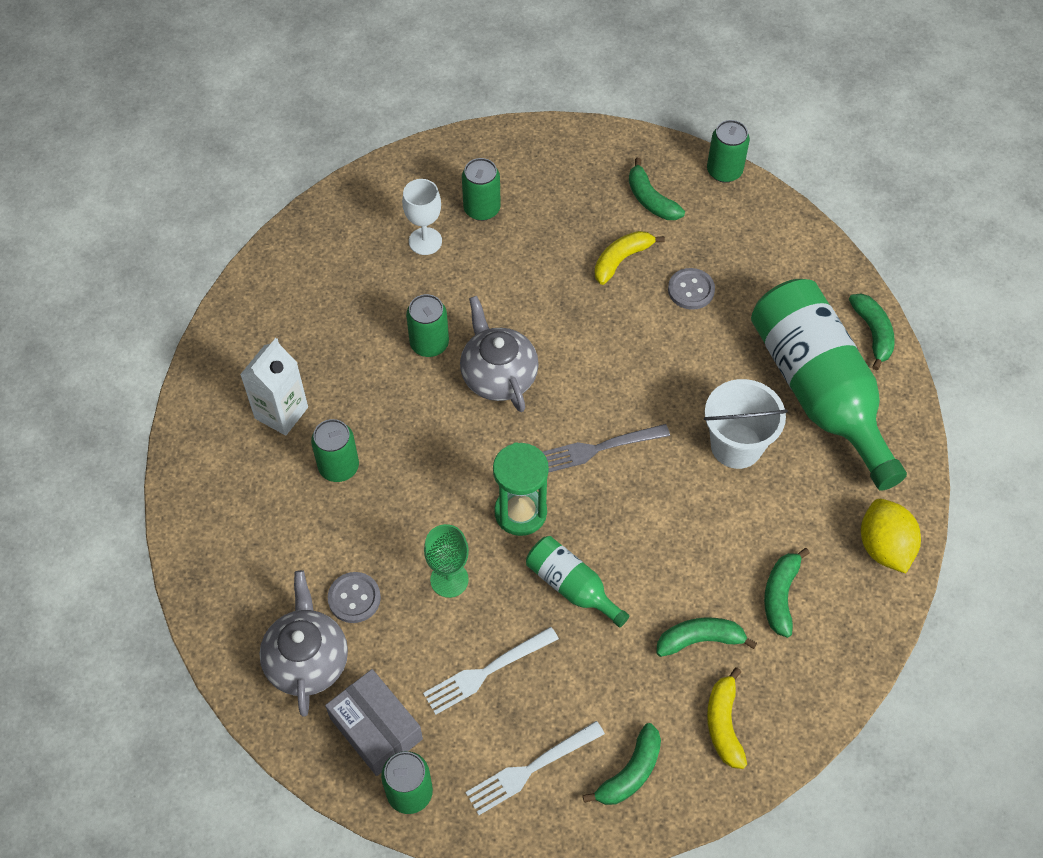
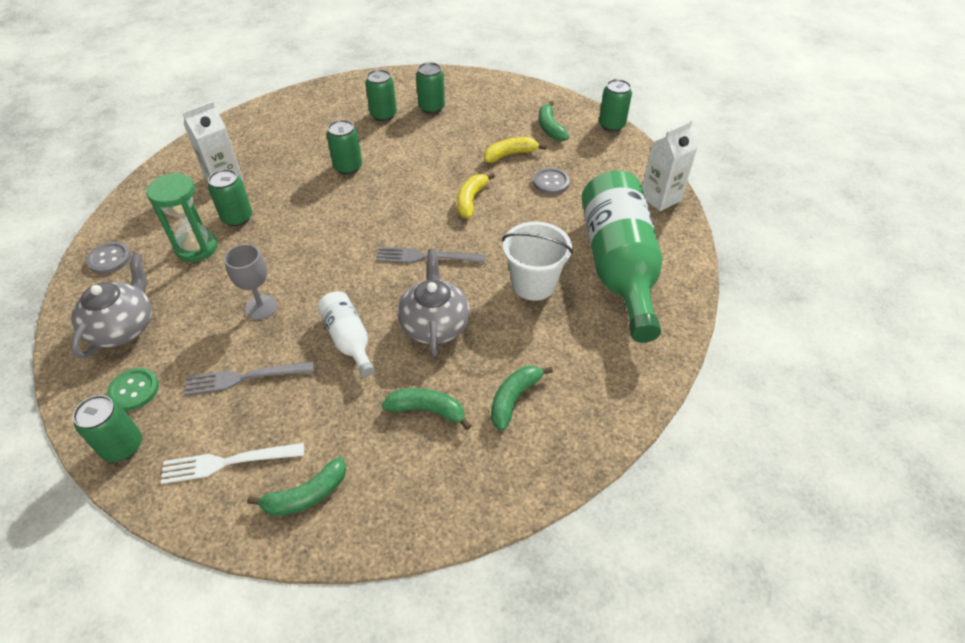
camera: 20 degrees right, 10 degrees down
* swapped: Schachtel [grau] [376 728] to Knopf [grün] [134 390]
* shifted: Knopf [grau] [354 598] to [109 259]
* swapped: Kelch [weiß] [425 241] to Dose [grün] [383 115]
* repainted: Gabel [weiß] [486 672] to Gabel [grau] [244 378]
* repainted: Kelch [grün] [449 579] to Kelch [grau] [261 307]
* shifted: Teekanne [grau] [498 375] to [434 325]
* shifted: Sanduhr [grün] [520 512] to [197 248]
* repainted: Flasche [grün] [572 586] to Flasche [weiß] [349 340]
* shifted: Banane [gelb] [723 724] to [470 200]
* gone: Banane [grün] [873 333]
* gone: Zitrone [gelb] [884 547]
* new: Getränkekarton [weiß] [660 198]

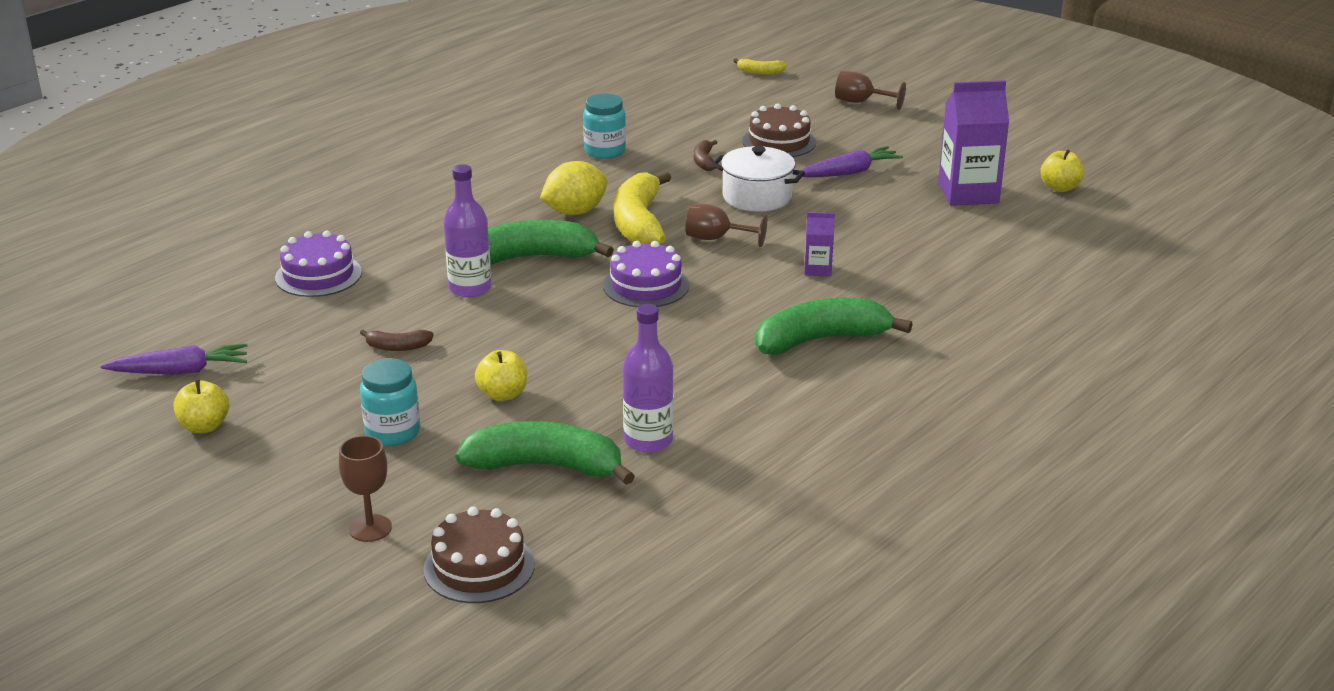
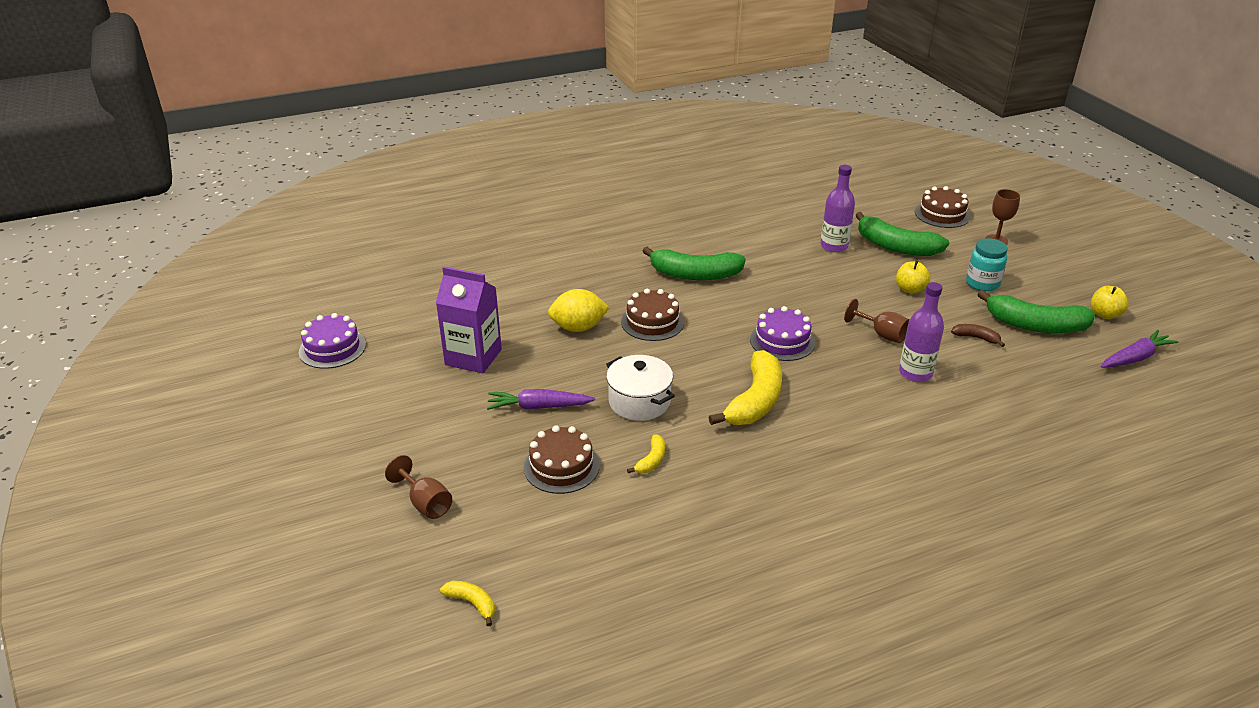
camera: 155 degrees left, 5 degrees up
* rotated: Karotte [lila] [180 371] = [1135 358] 135 degrees clockwise
* shifted: Kuchen [lila] [318 275] to [332 348]
* shifted: Banane [grün] [533 257] to [1035 325]
* shifted: Zitrone [gelb] [575 212] to [578 327]
* gone: Einmachglas [türkis] [605 151]
* shifted: Kelch [braun] [716 239] to [881 334]
* repainted: Banane [braun] [704 161] to Banane [gelb] [651 460]
* swapped: Getränkekarton [lila] [817 269] to Kuchen [braun] [652 322]
* gone: Apfel [gelb] [1060 188]

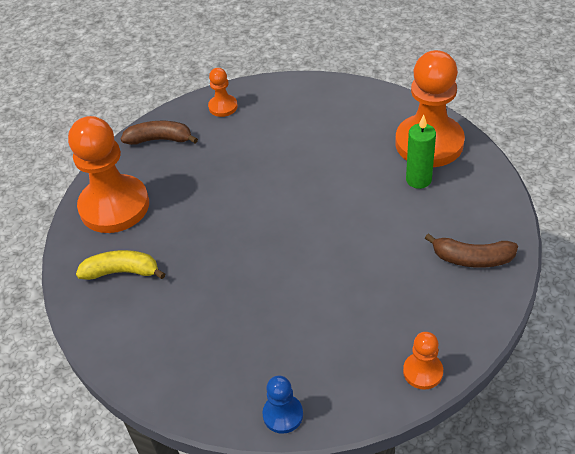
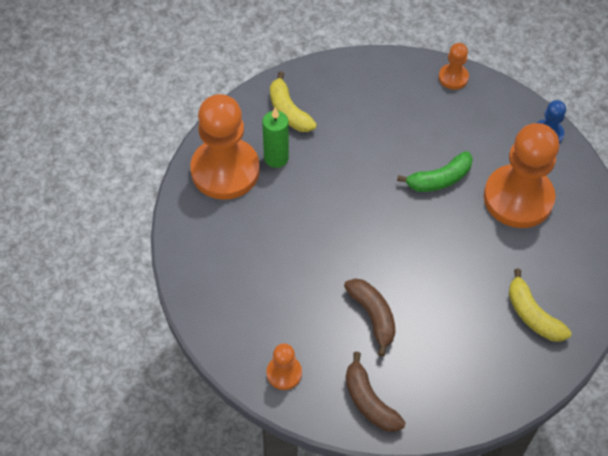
camera: 130 degrees left, 10 degrees up
* shifted: Bauer [orange] [114 206] to [518 198]
* shifted: Banane [braun] [472 258] to [373 316]
* new: Banane [gelb] [288 111]
* new: Banane [grün] [439 179]

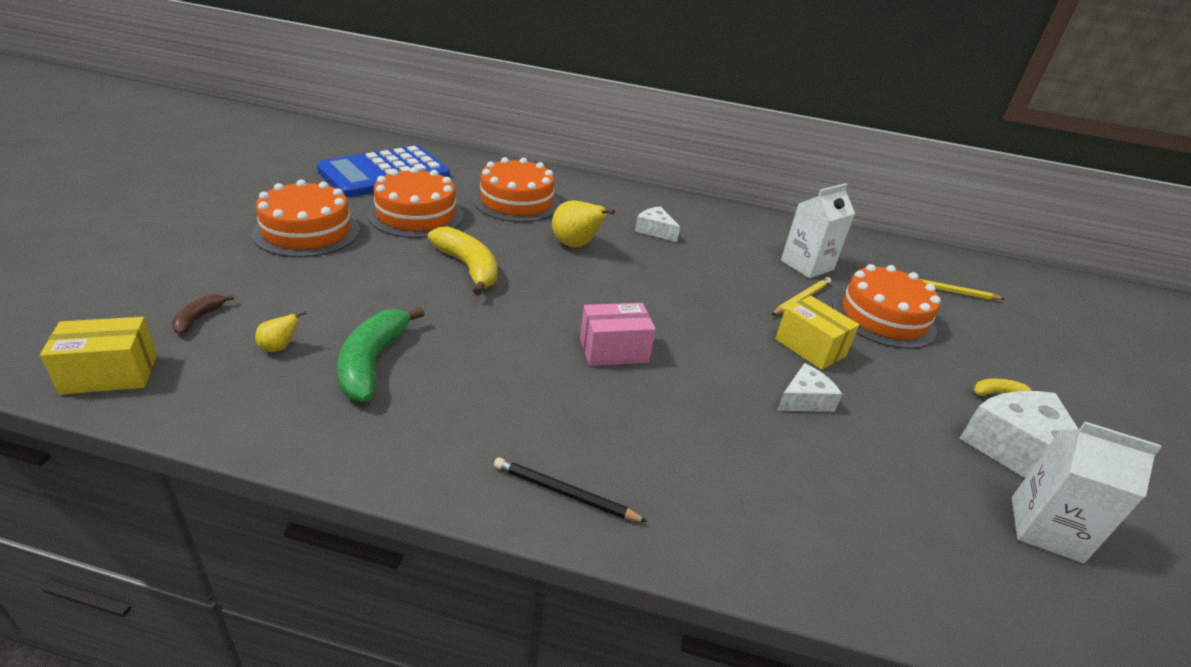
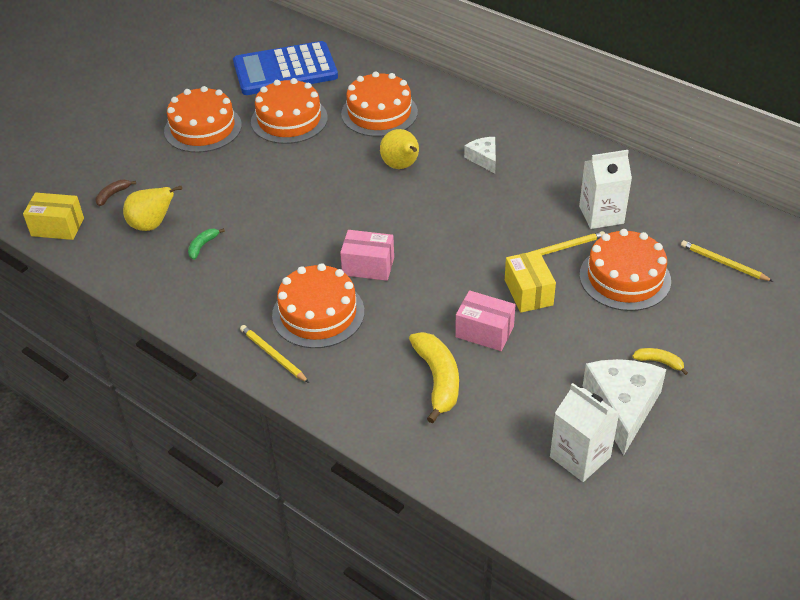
camera: 30 degrees right, 10 degrees up
* scaled: Birne [gelb] [279 347] = [152 225] x1.91
* scaled: Banane [grün] [372 362] = [203 246] x0.50
* shifted: Banane [gelb] [468 268] to [438 380]
* repainted: Bleistift [schwarz] [564 493] to Bleistift [gelb] [273 355]
* swapped: Käse [weiß] [804 399] to Schachtel [rosa] [484 332]
* new: Kuchen [orange] [318 313]

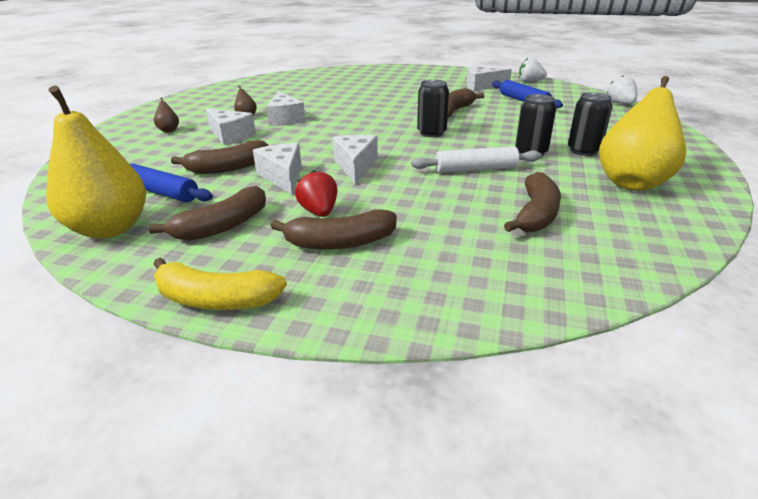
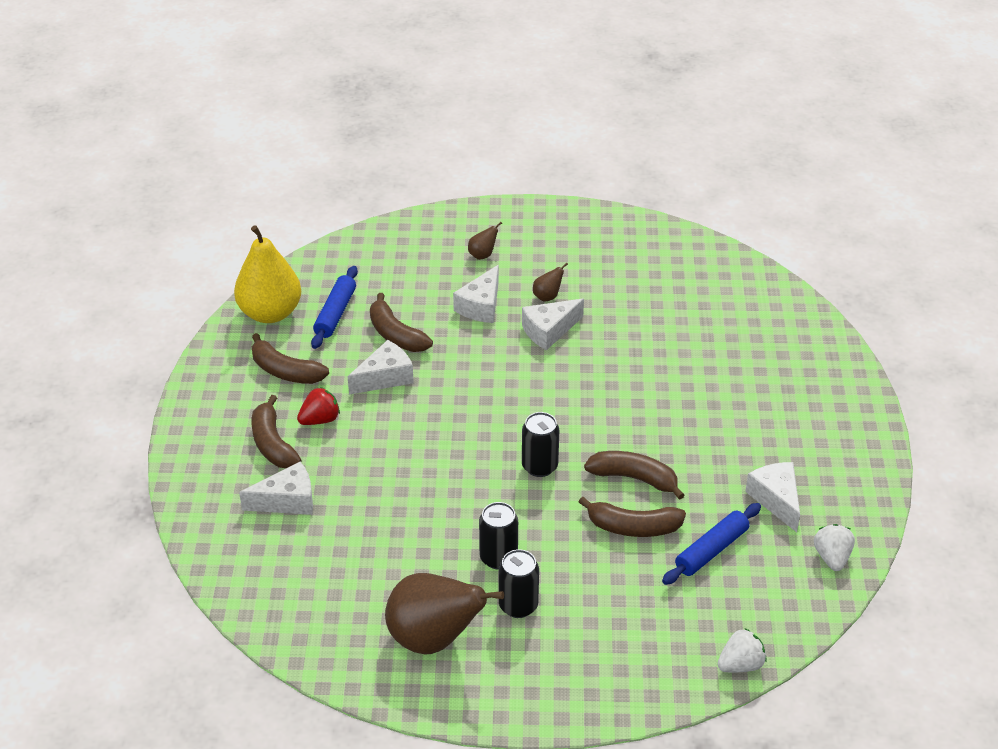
camera: 75 degrees right, 10 degrees up
* gone: Banane [gelb] [215 299]
* shifted: Käse [weiß] [355 166] to [287 501]
* gone: Nudelholz [weiß] [476 169]
* shifted: Banane [braun] [535 214] to [633 527]
* repainted: Birne [gelb] [632 182] to Birne [braun] [434 639]

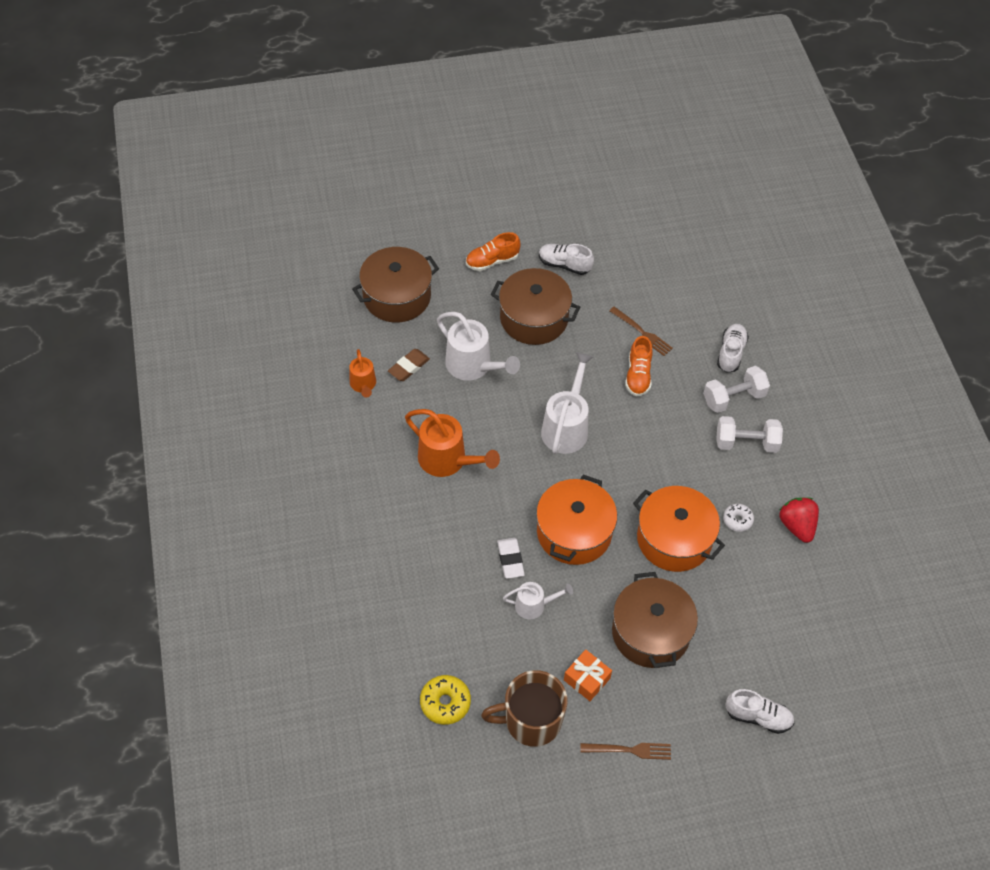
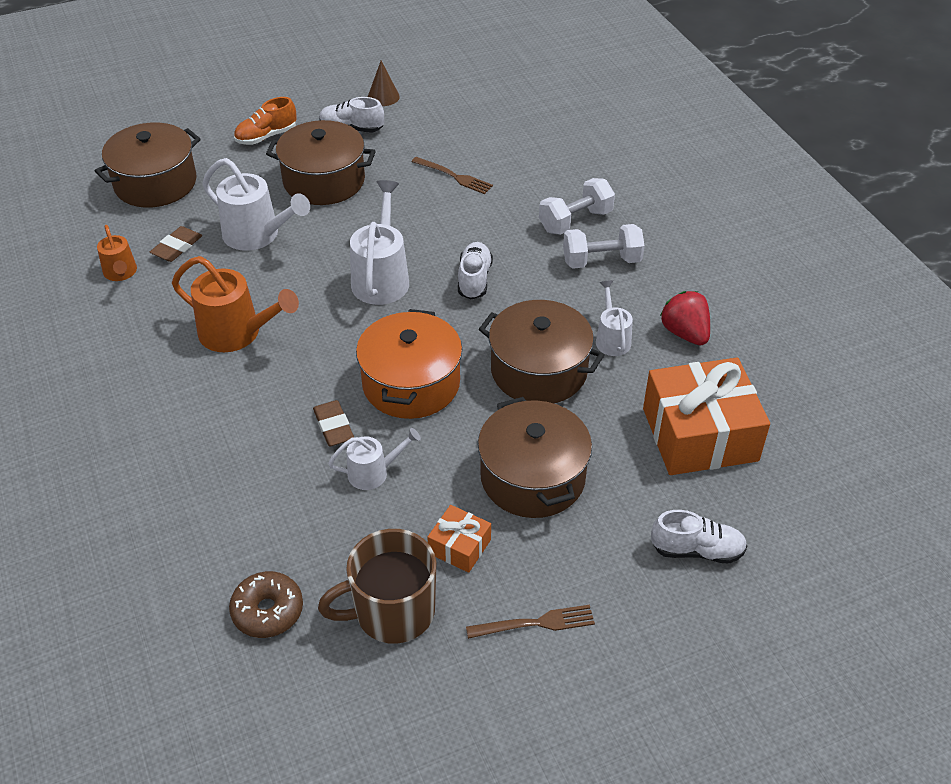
camera: 10 degrees left, 10 degrees down
* repainted: Donut [gelb] [445 703] to Donut [braun] [268 611]
* repainted: Radiergummi [weiß] [510 559] to Radiergummi [braun] [334 426]
* gone: Schuh [orange] [638 375]
* repainted: Kochtopf [orange] [674 539] to Kochtopf [braun] [539 370]
* shifted: Schuh [weiß] [731 353] to [474 279]
* swapped: Donut [weiß] [737 520] to Gießkanne [weiß] [611 338]
* new: Kegel [braun] [383 97]
* new: Geschenk [orange] [700 434]

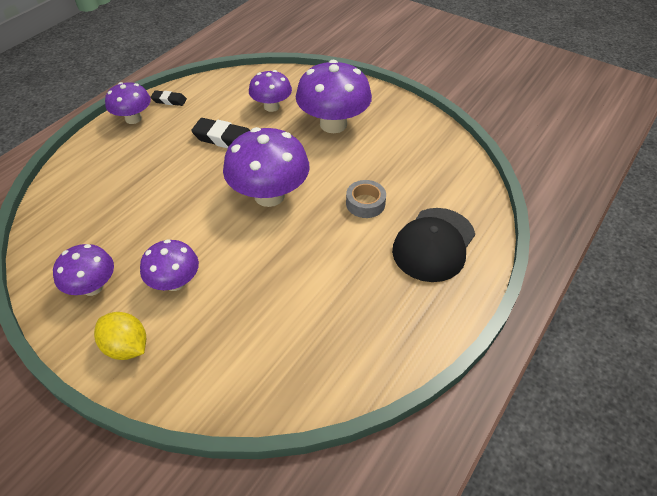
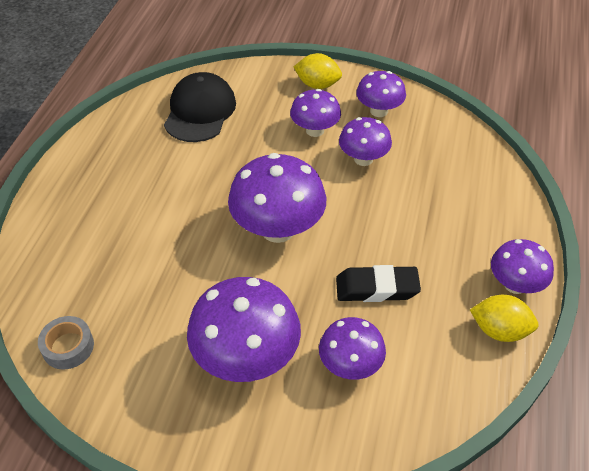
camera: 160 degrees right, 0 degrees up
* swapped: Radiergummi [schwarz] [169 100] to Zitrone [gelb] [499 330]
* shifted: Klebeband [grau] [365 203] to [68 347]
* shifted: Kappe [schwarz] [434 244] to [200 111]
* new: Pilz [lila] [363 159]

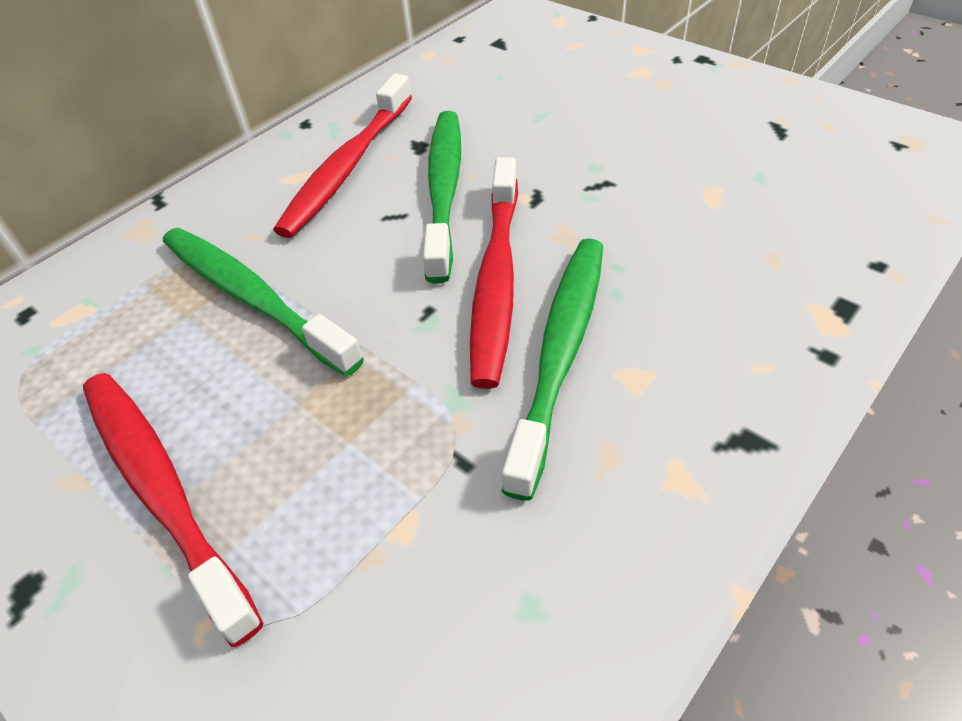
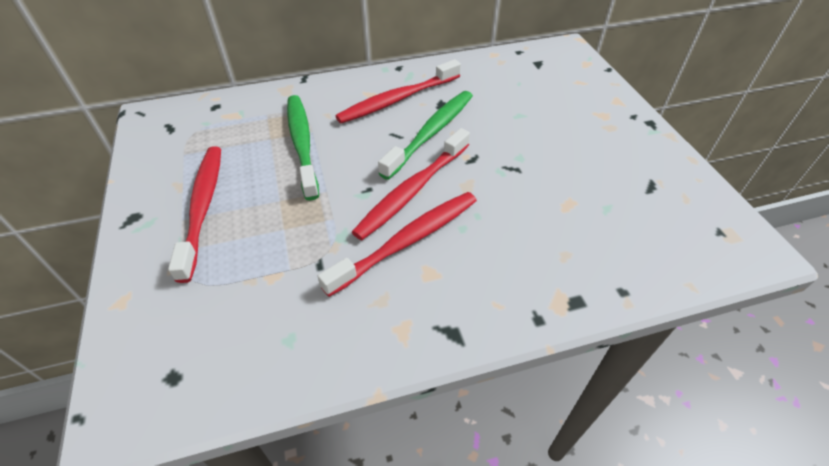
camera: 30 degrees right, 0 degrees up
* repainted: Zahnbürste [grün] [560 352] to Zahnbürste [rot] [407 241]

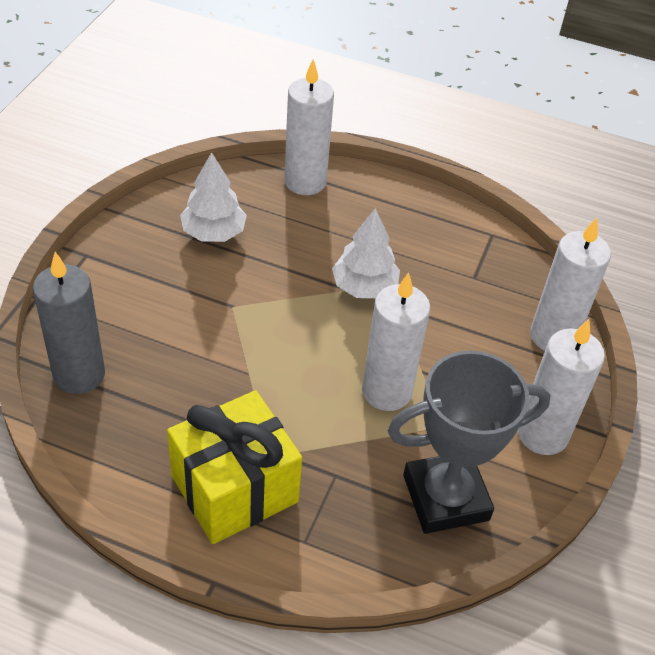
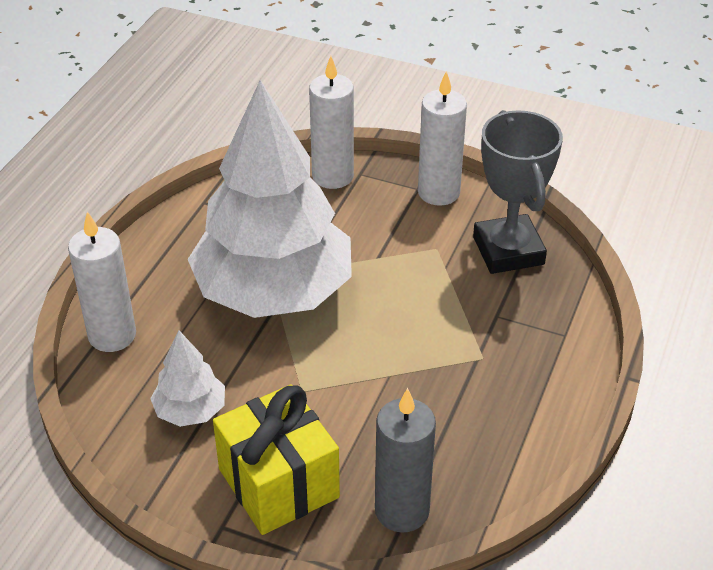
camera: 85 degrees left, 5 degrees down
* shifted: Geschenk [gelb] [234 489] to [278 483]
* scaled: Baum [weiß] [364 287] = [274 292] x2.38
* gone: Kerze [weiß] [386 391]

